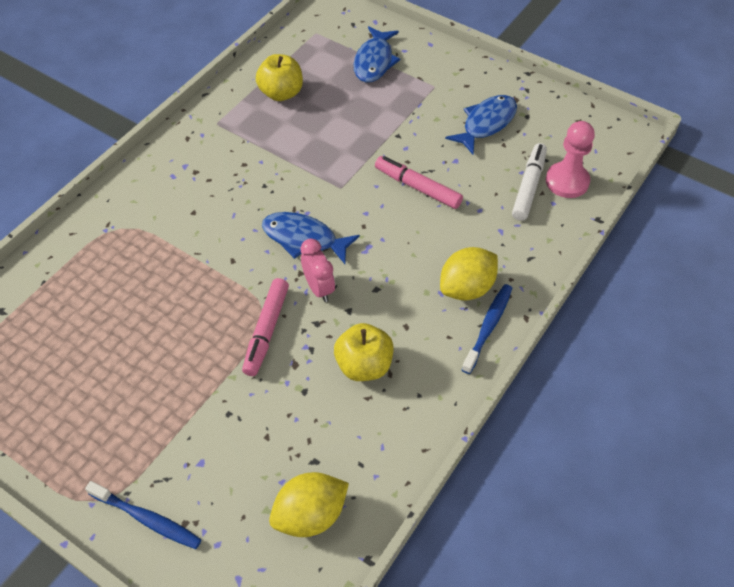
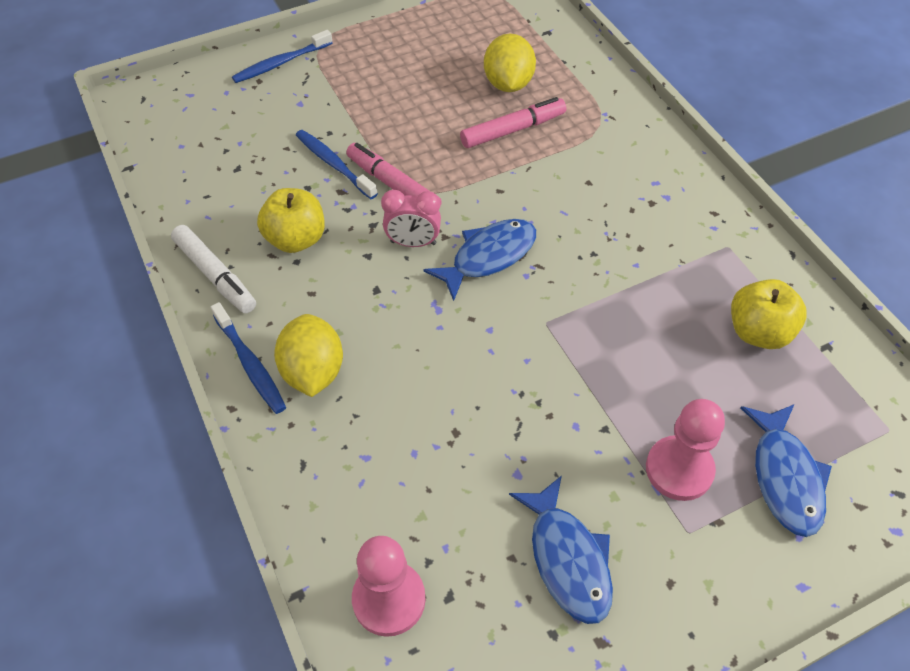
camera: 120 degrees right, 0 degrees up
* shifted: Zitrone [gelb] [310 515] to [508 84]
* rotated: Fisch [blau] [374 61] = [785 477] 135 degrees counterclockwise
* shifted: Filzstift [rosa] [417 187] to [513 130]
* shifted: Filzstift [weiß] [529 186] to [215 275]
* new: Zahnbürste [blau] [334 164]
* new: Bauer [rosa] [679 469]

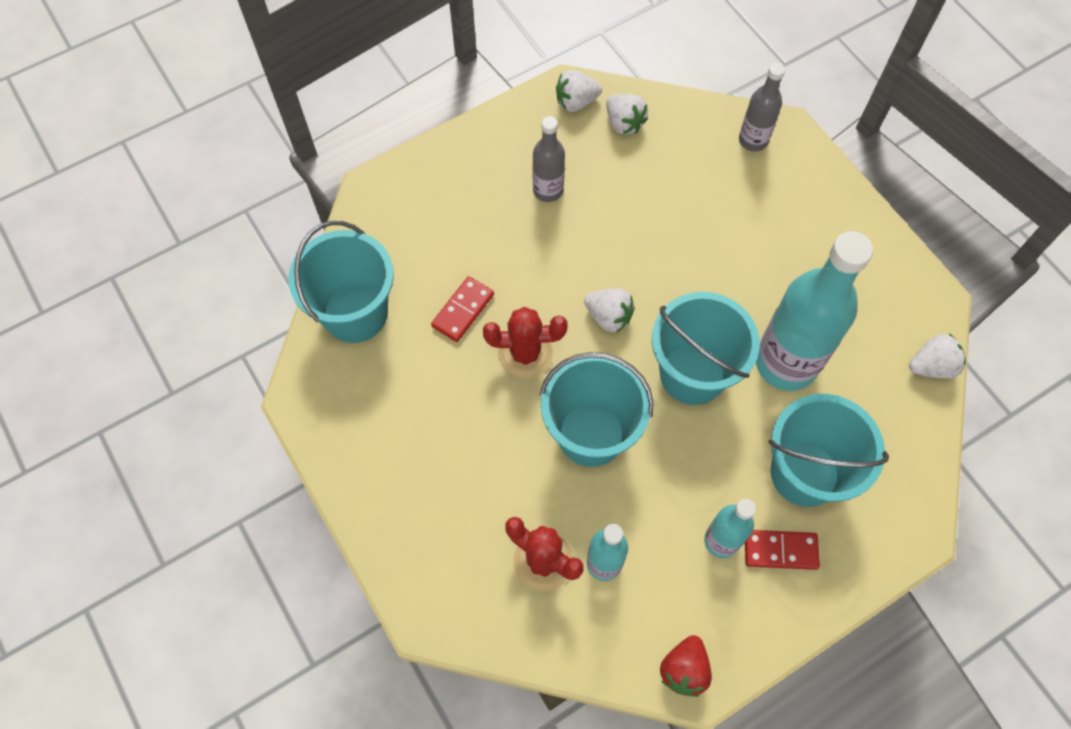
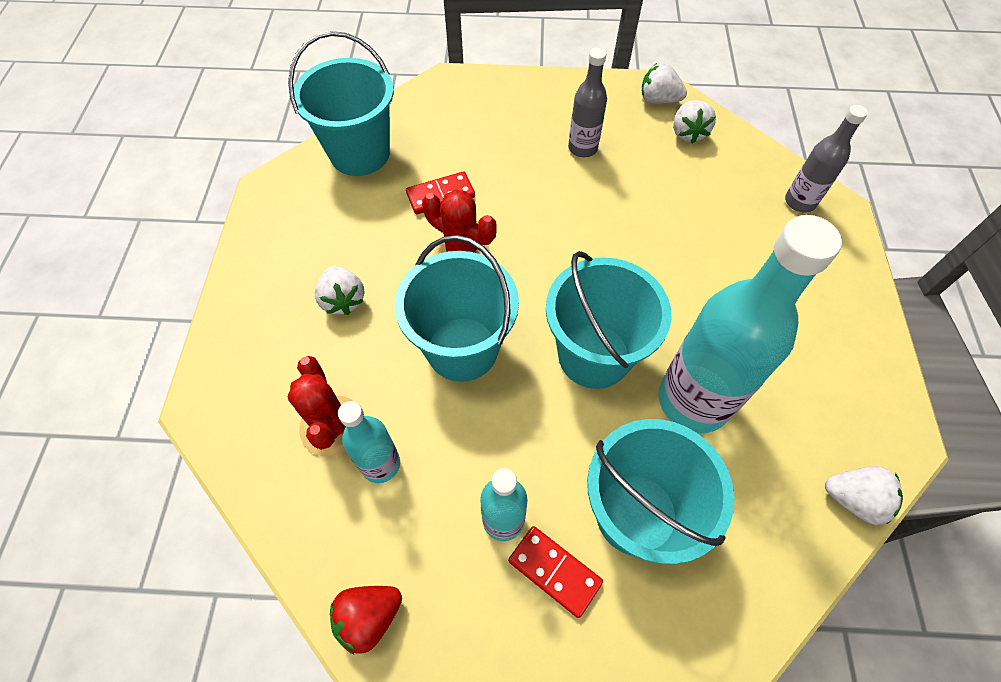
camera: 35 degrees right, 5 degrees down
* shifted: Erdbeere [weiß] [608 317] to [343 300]

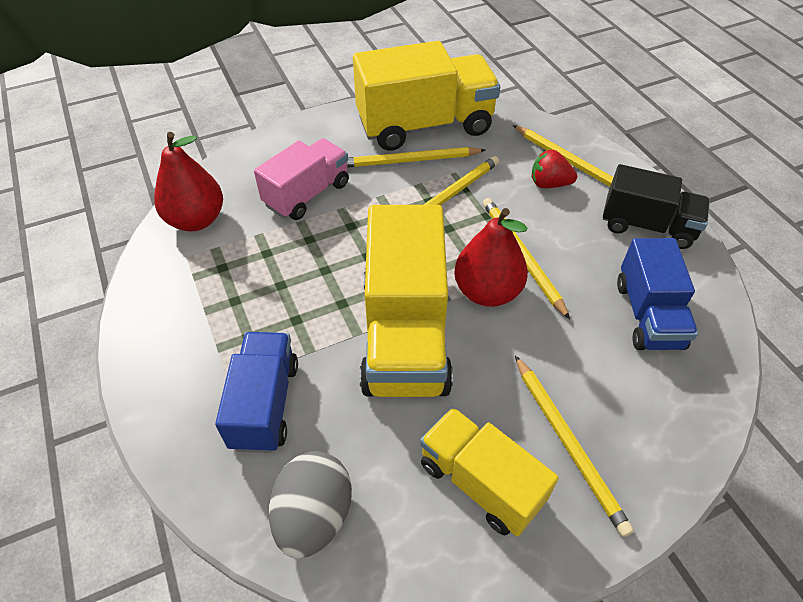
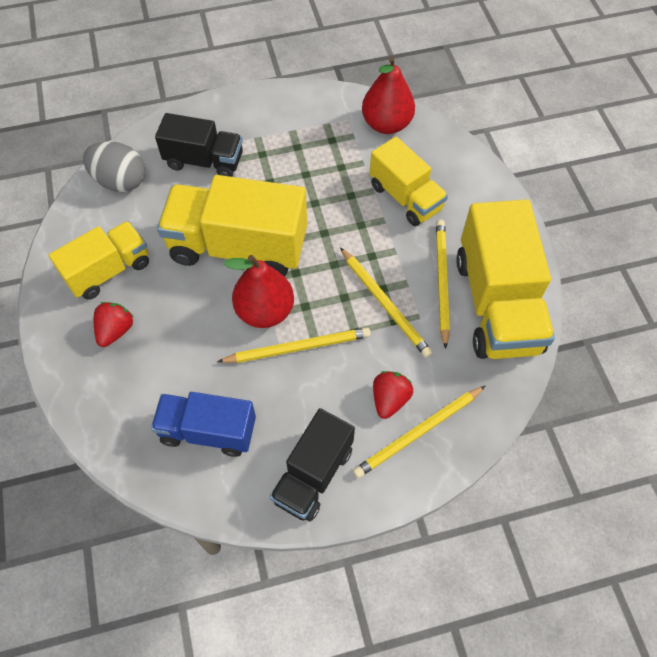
camera: 100 degrees right, 10 degrees up
* repainted: Lastwagen [blau] [265 404] to Lastwagen [schwarz] [204 161]
* repainted: Lastwagen [rosa] [307 194] to Lastwagen [gelb] [405 197]
* swapped: Bleistift [gelb] [568 444] to Erdbeere [rot] [115 330]

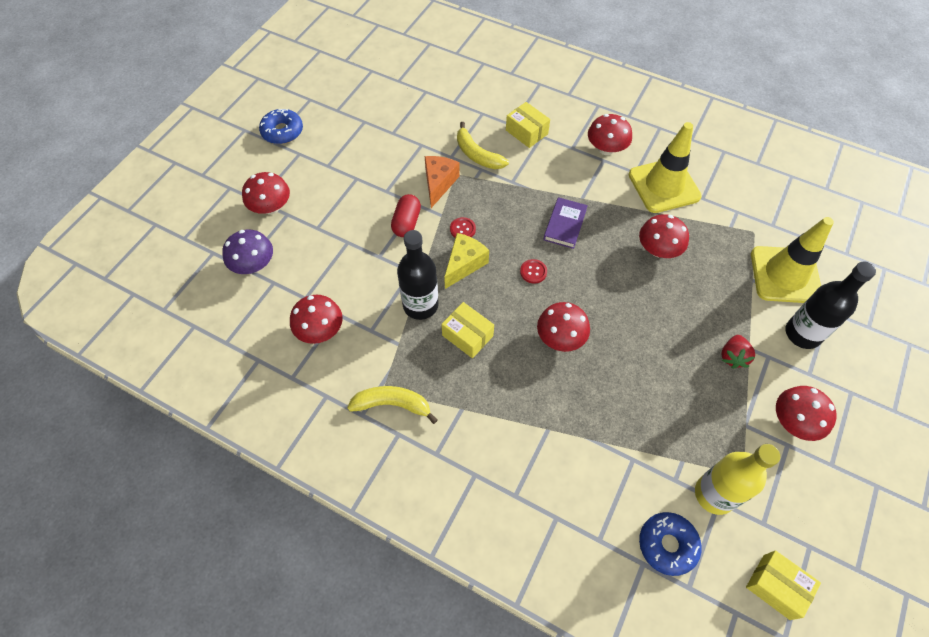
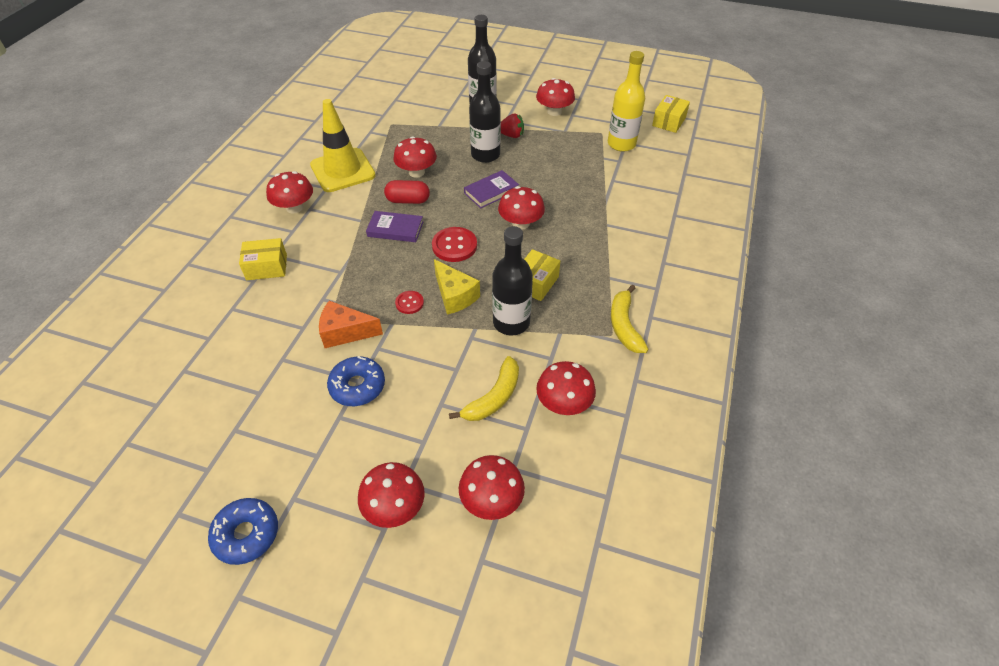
camera: 100 degrees left, 10 degrees down
* repainted: Pilz [lila] [254 265] to Pilz [rot] [491 500]
* shifted: Kapsel [rot] [406 222] to [408 200]
* rotated: Käse [gelb] [464 264] = [454 296] 150 degrees counterclockwise
* shifted: Banane [gelb] [477 155] to [493 397]
* rotated: Schachtel [gelb] [526 132] = [267 267] 45 degrees clockwise
* scaled: Knopf [rot] [533 272] = [454 246] x1.73
* shifted: Donut [blau] [667 545] to [357 386]
* gone: Leitkegel [gelb] [785 275]
* new: Buch [lila] [491 191]
* new: Flasche [schwarz] [485 155]

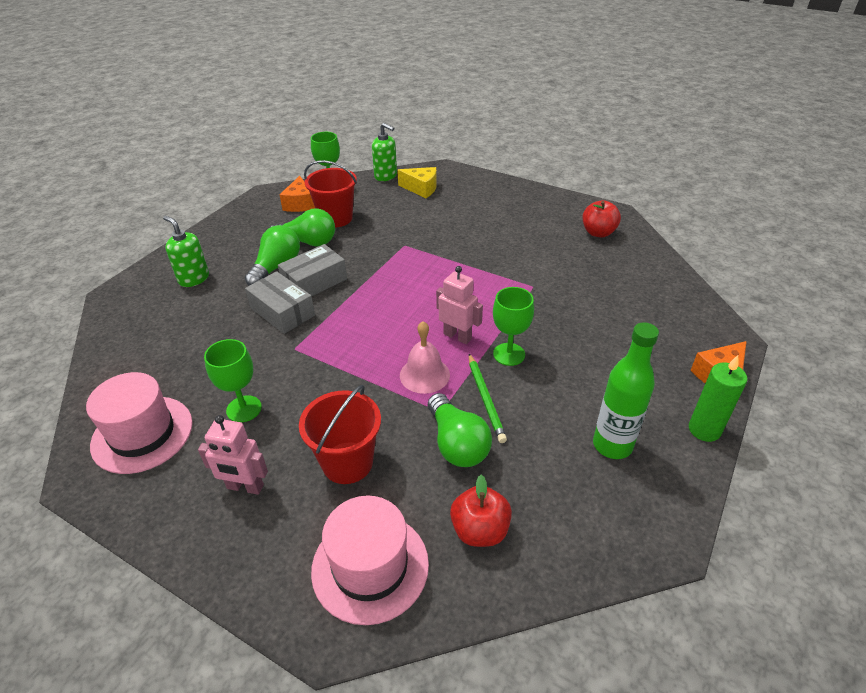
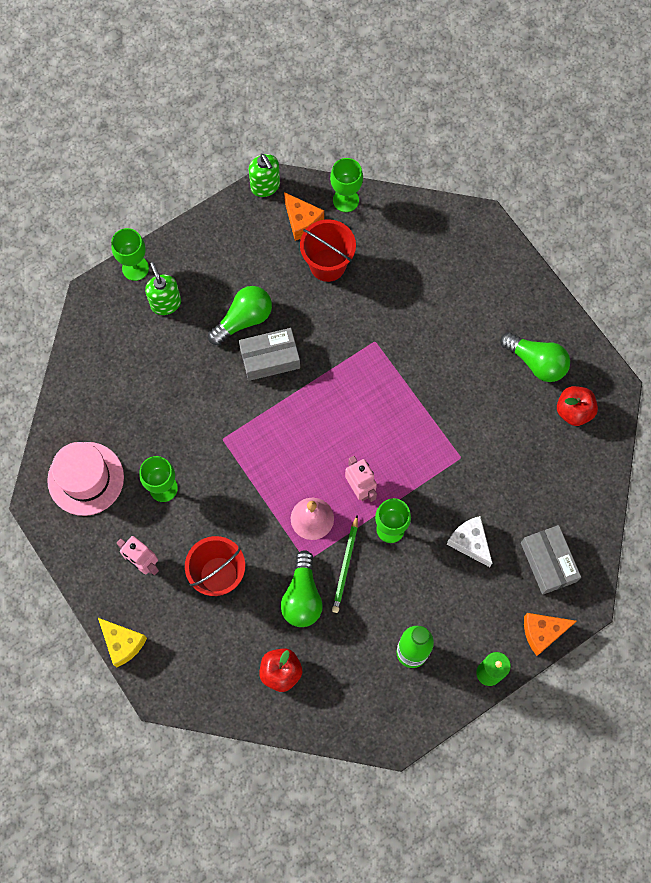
camera: 25 degrees right, 30 degrees up
* shifted: Schachtel [grau] [282 312] to [548 562]
* shifted: Glühbirne [grün] [307 242] to [536 362]
* rotated: Käse [orange] [300 204] = [302 221] 60 degrees counterclockwise
* gone: Hut [rosa] [370 566]
* shifted: Seifenspender [grün] [386 176] to [265 186]
* shifted: Käse [gelb] [421 189] to [123 643]
* new: Kelch [grün] [135 268]
* new: Käse [weiß] [470 542]

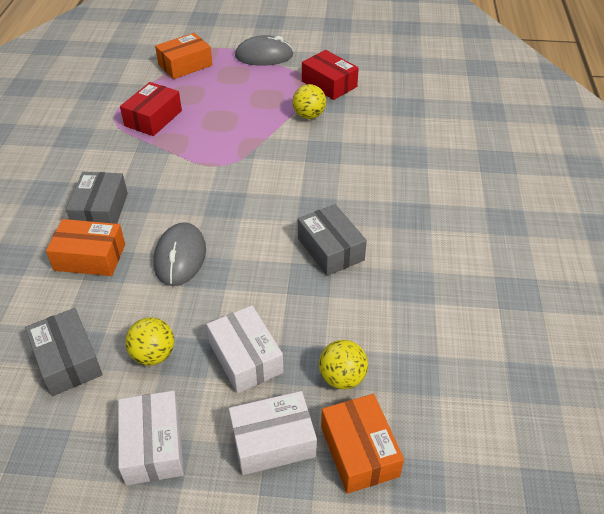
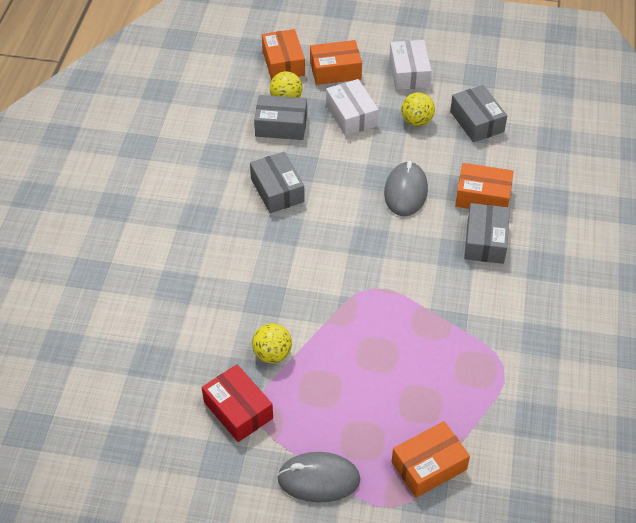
camera: 175 degrees left, 5 degrees up
* gone: Schachtel [rot] [153 118]
* repainted: Schachtel [weiß] [273 441] to Schachtel [orange] [335 71]
* new: Schachtel [grau] [281 125]

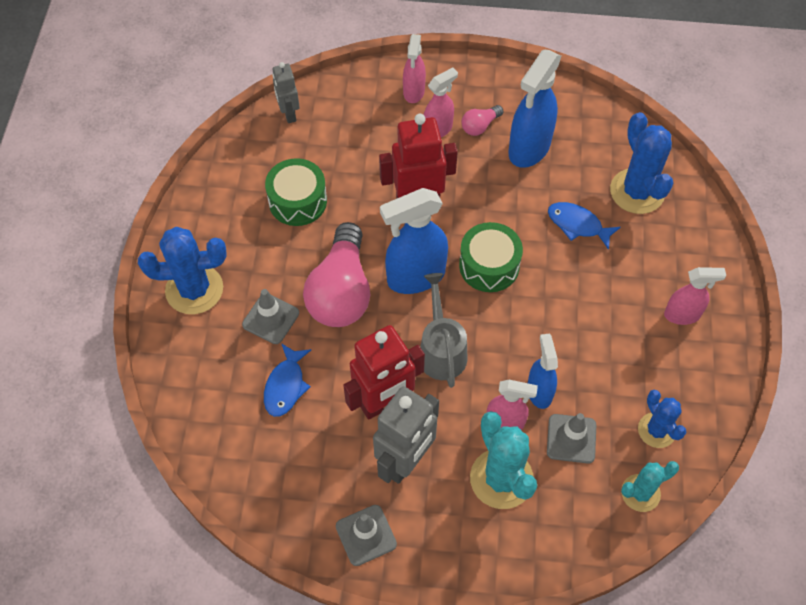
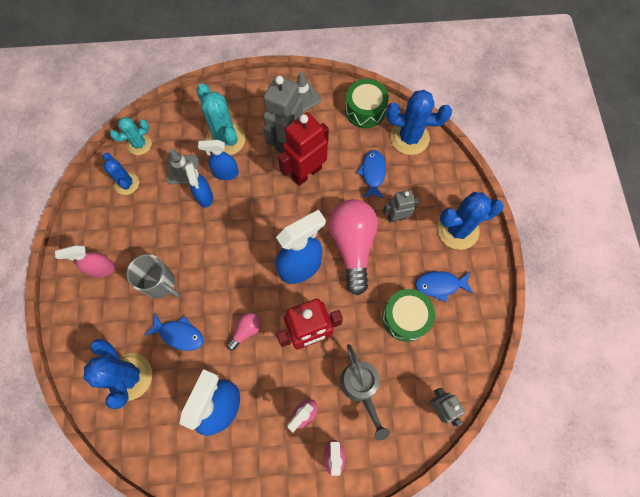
camera: 170 degrees right, 10 degrees up
* swapped: Leitkegel [grau] [271 319] to Roboter [grau] [396 217]
* shifted: Gießkanne [grau] [441 349] to [361 388]
* shifted: Trommel [grün] [489 265] to [365 110]
* shifted: Glühbirne [rosa] [480 126] to [246 331]
* repainted: Sprühflasche [rosa] [505 422] to Sprühflasche [blau] [225 173]
* new: Tasse [grau] [160 283]
* new: Kaktus [blau] [409 138]
* new: Fisch [blau] [440 285]

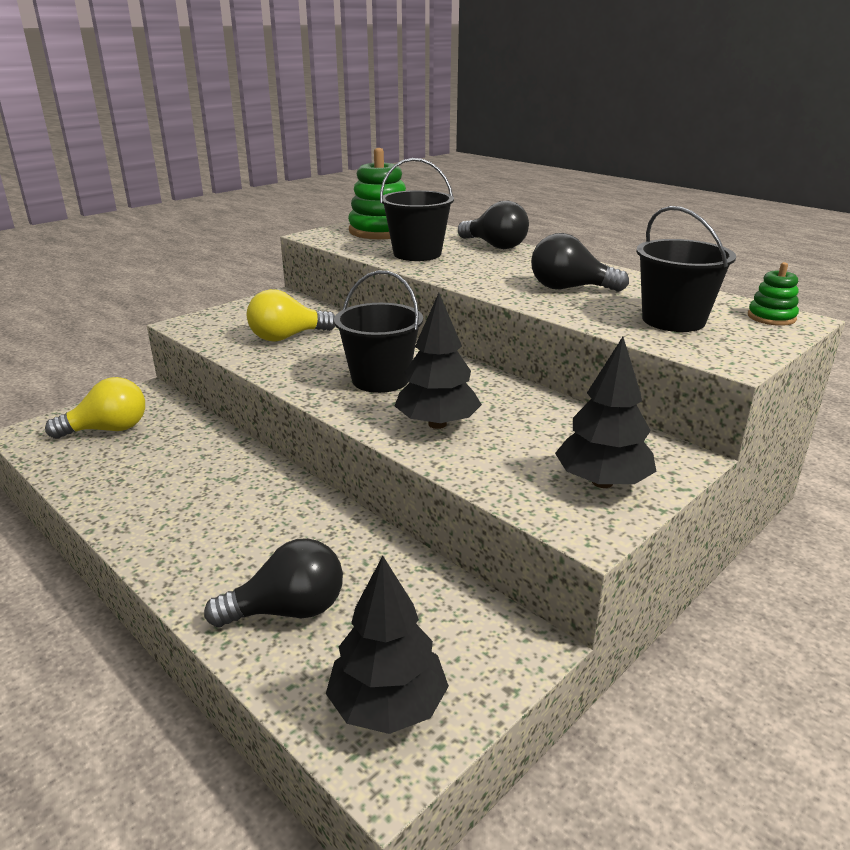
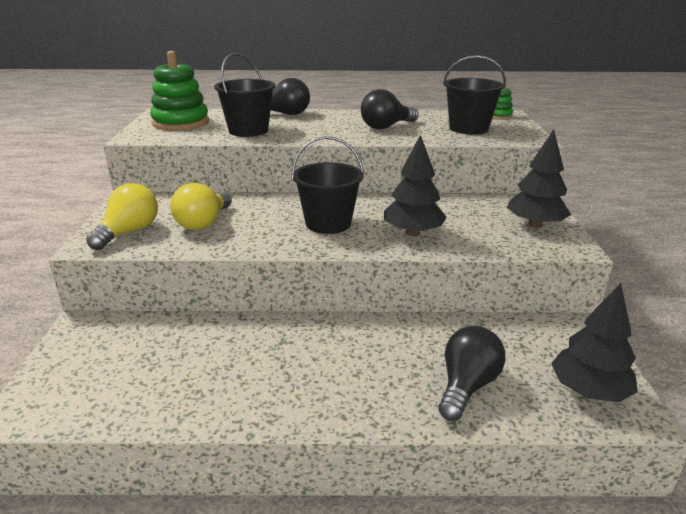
camera: 45 degrees left, 0 degrees up
* shifted: Glühbirne [gelb] [108 430] to [129 232]

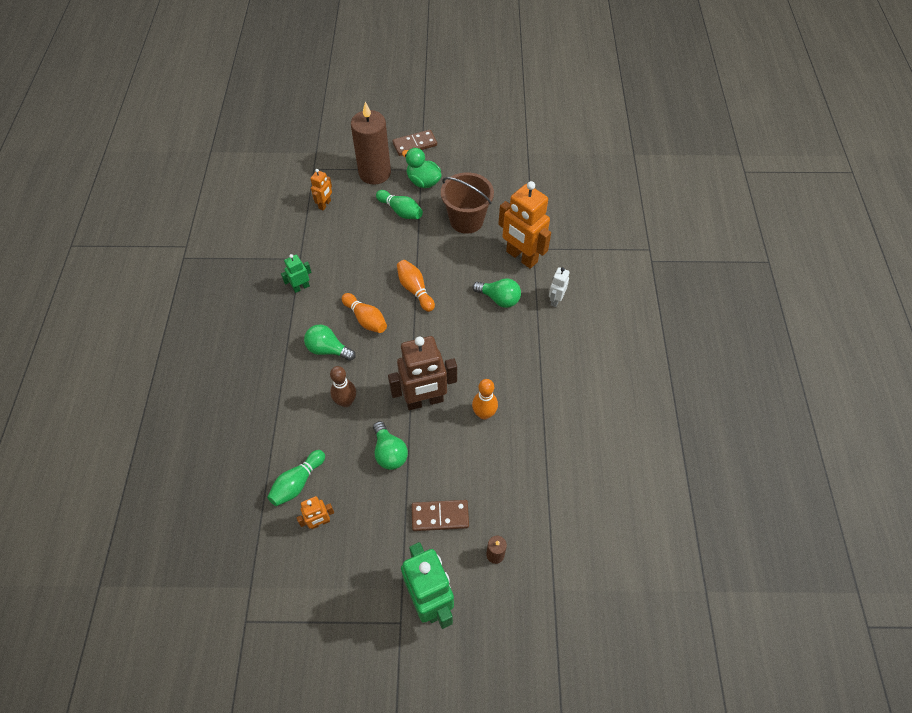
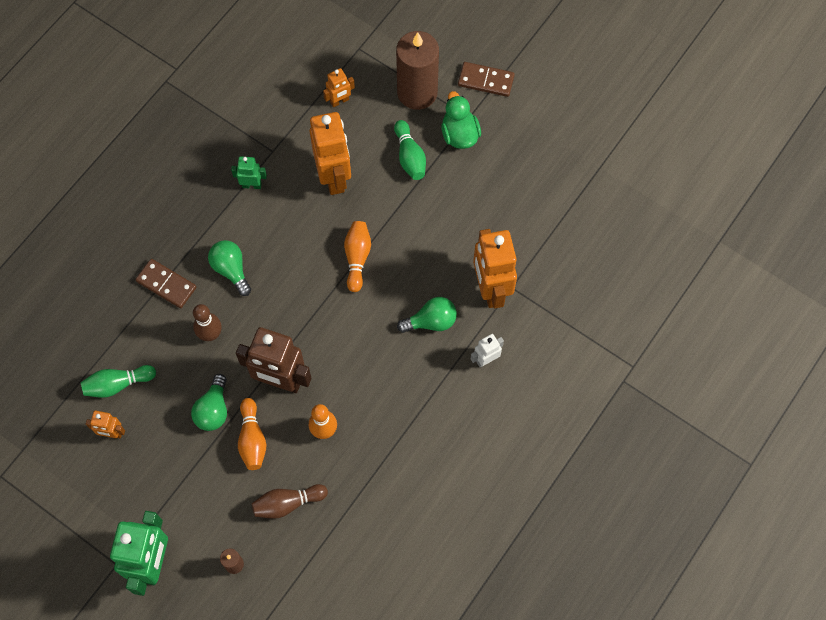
camera: 35 degrees right, 10 degrees up
* shifted: Bowlingkegel [orange] [366 319] to [252 439]
* shifted: Dominostein [braun] [440 516] to [166 284]
* gone: Eimer [braun] [466 220]
* rotated: Glühbirne [grün] [499 299] = [431 321] 75 degrees counterclockwise
* new: Bowlingkegel [braun] [287 503]
* new: Roboter [orange] [334 177]

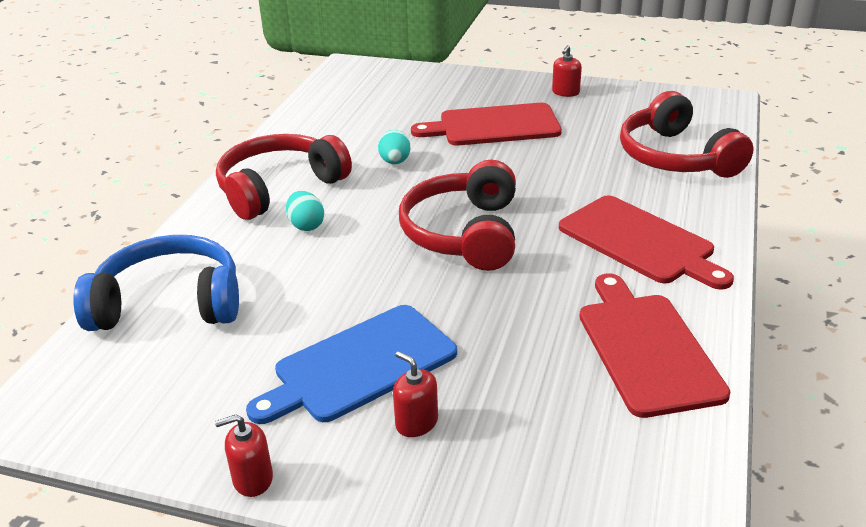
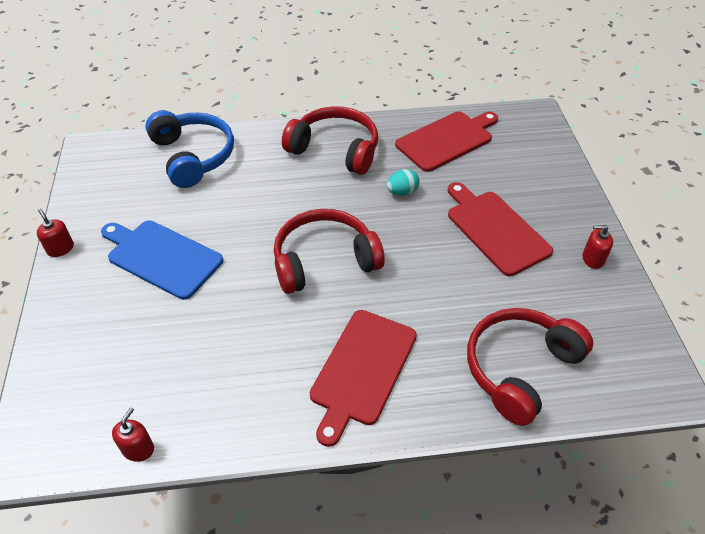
camera: 65 degrees right, 15 degrees up
* gone: Ei [türkis] [306 225]
* shifted: Seifenspender [rot] [416 422] to [138 449]
* shifted: Schneidebrett [rot] [646 348] to [447 140]

